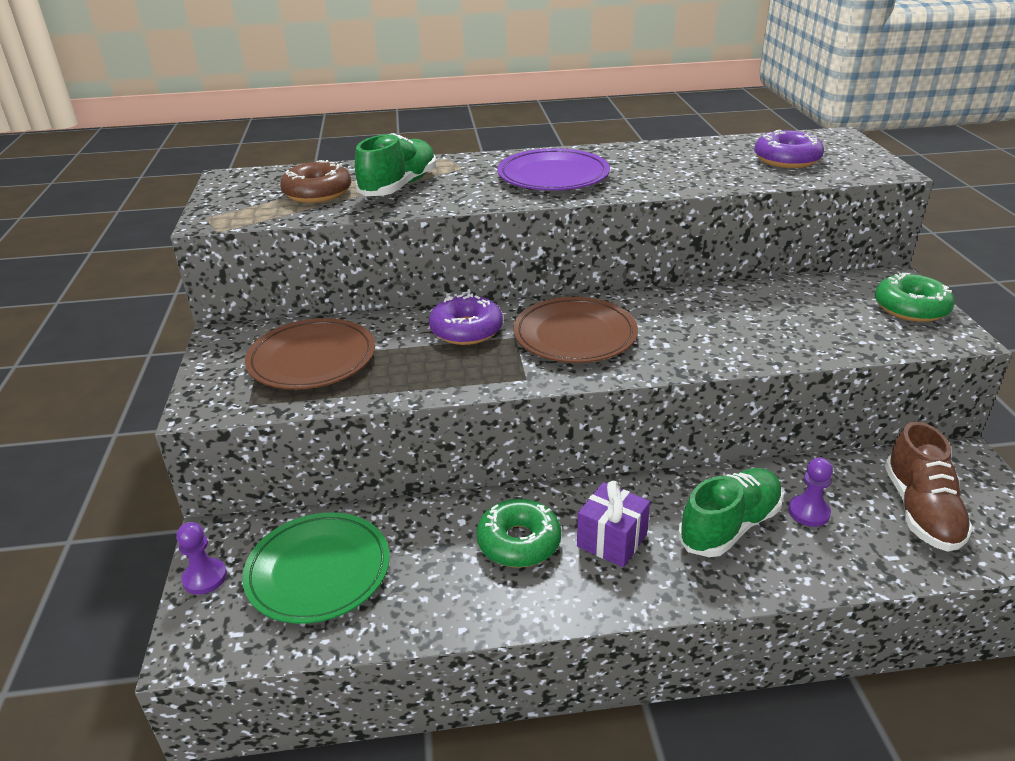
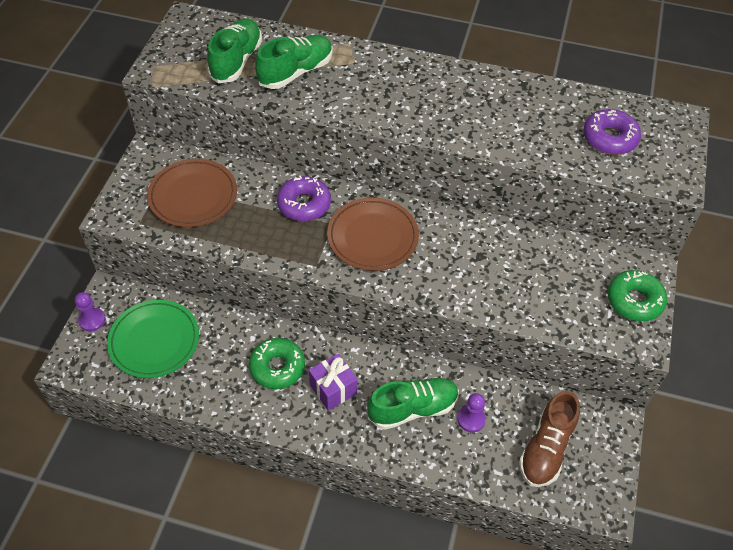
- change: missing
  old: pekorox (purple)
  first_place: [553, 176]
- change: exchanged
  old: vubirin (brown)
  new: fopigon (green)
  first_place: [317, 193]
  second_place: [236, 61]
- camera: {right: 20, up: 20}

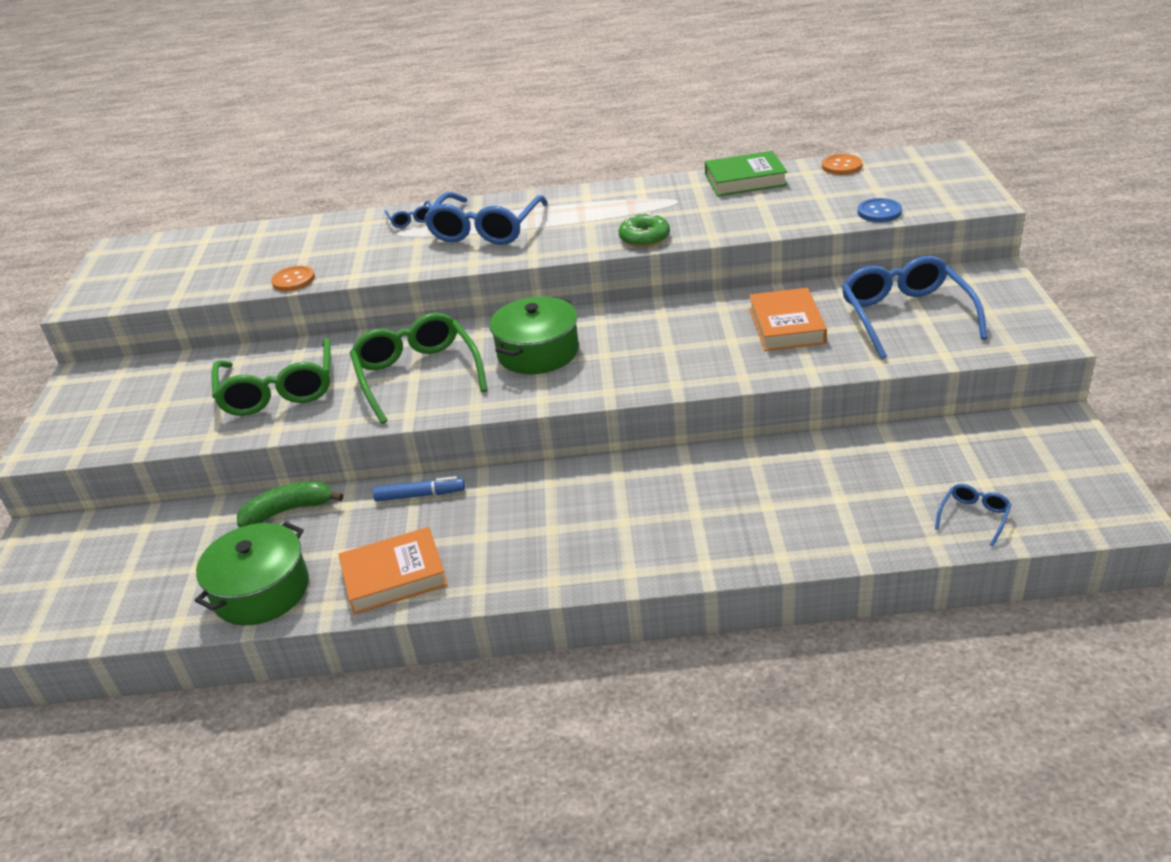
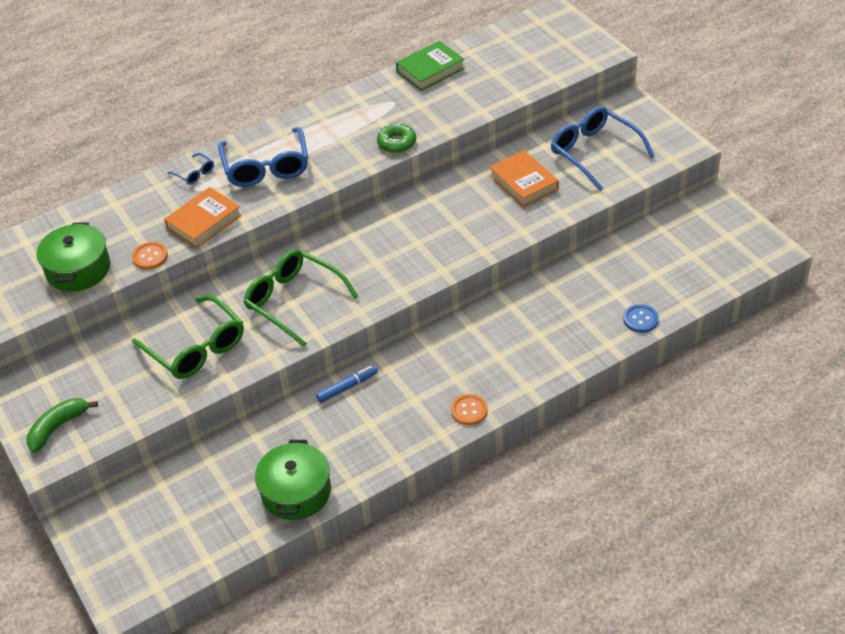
- change: missing
  old: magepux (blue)
  first_place: [974, 516]
- change: relocated
  old: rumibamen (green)
  first_place: [288, 510]
  second_place: [58, 427]
- change: relocated
  old: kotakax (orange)
  first_place: [394, 576]
  second_place: [204, 222]
- change: relocated
  old: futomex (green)
  first_place: [538, 352]
  second_place: [78, 269]
- change: relocated
  old: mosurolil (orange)
  first_place: [841, 166]
  second_place: [469, 410]
- change: relocated
  old: mosurolil (blue)
  first_place: [879, 212]
  second_place: [640, 319]
- camera: {right: -30, up: 10}

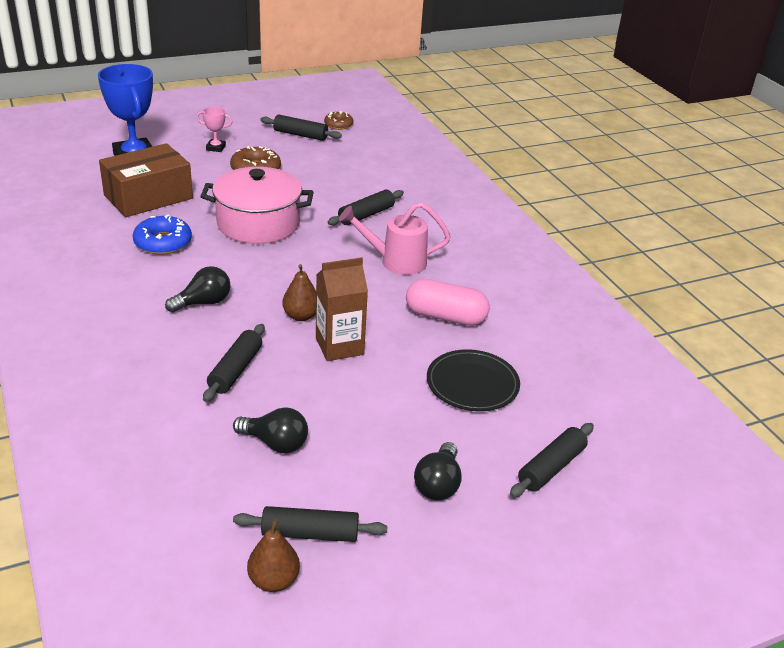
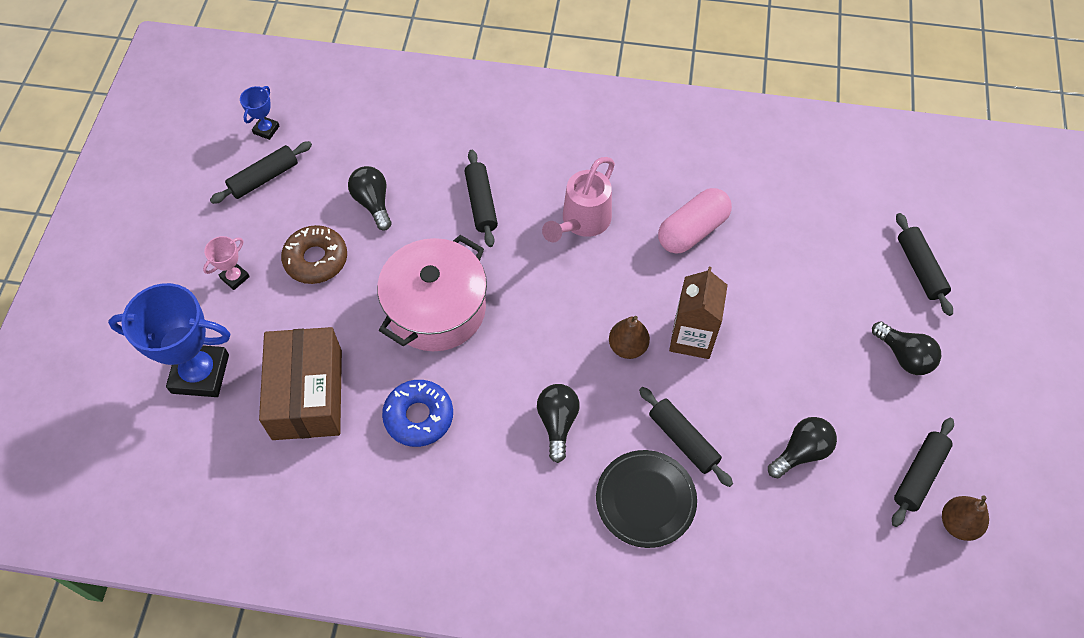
- change: appeared
  new: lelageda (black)
  second_place: [373, 203]
- change: relocated
  old: pekorox (black)
  first_place: [472, 383]
  second_place: [645, 500]
- change: exchanged
  old: vubirin (brown)
  new: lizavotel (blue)
  first_place: [338, 125]
  second_place: [266, 130]
- camera: {right: -55, up: 25}

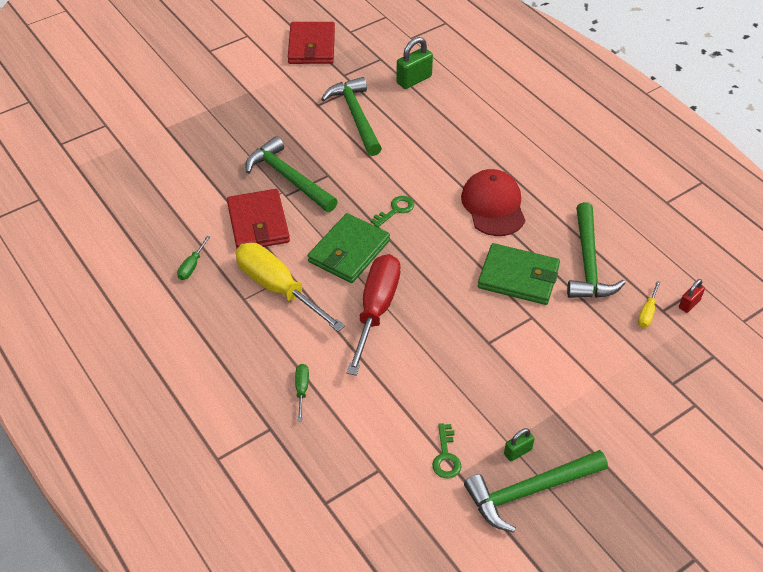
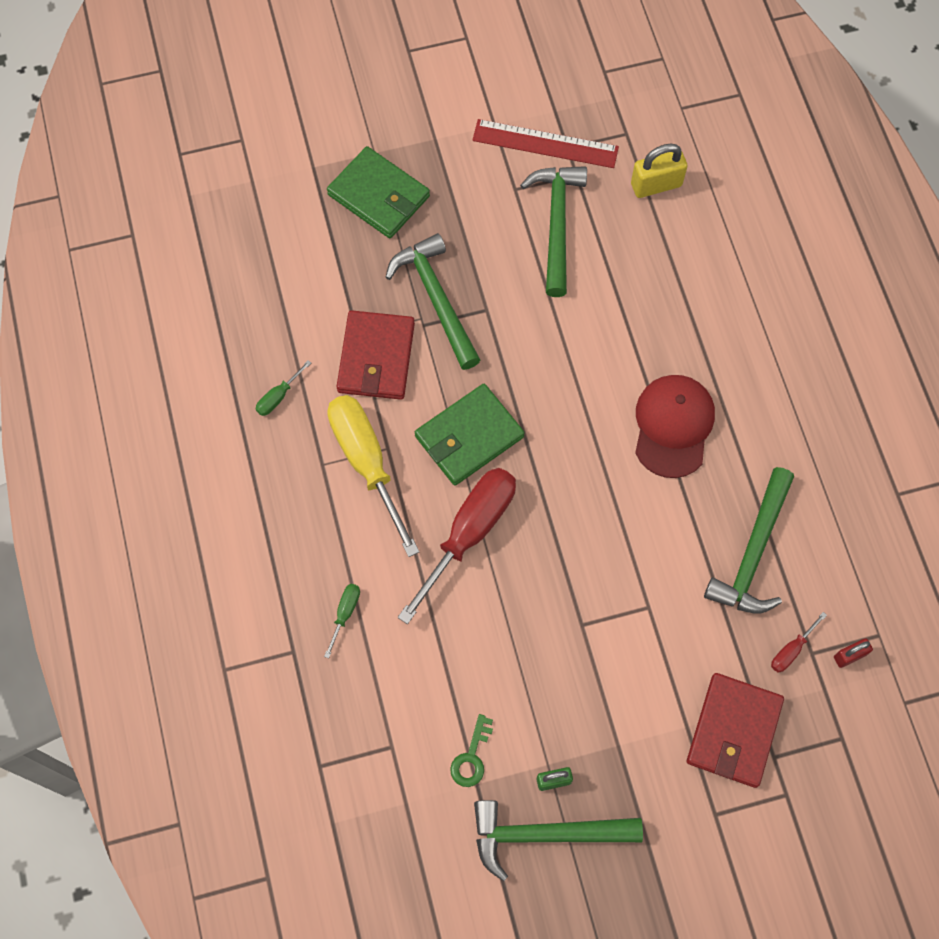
- change: missing
  old: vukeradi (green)
  first_place: [395, 210]
- change: appeared
  new: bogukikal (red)
  second_place: [545, 144]
- change: relocated
  old: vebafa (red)
  first_place: [312, 46]
  second_place: [734, 731]
- change: relocated
  old: vebafa (green)
  first_place: [518, 277]
  second_place: [379, 195]
- change: colour
  old: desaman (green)
  new: desaman (yellow)
  first_place: [414, 80]
  second_place: [656, 185]
- change: colour
  old: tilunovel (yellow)
  new: tilunovel (red)
  first_place: [647, 313]
  second_place: [791, 650]
- camera: {right: 20, up: 20}

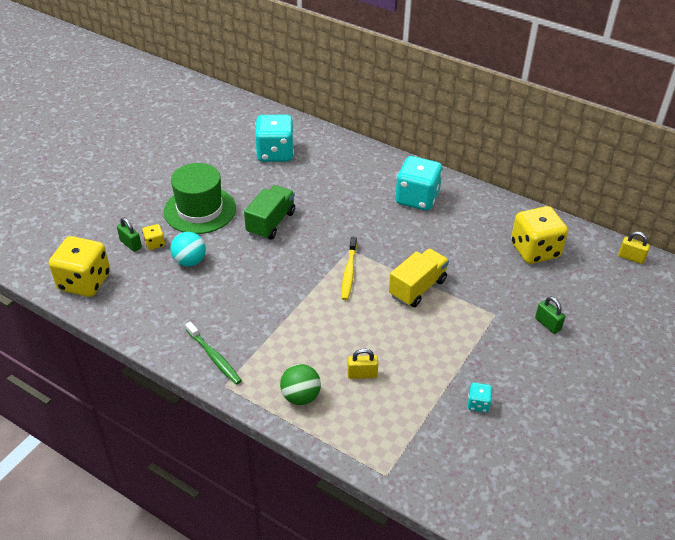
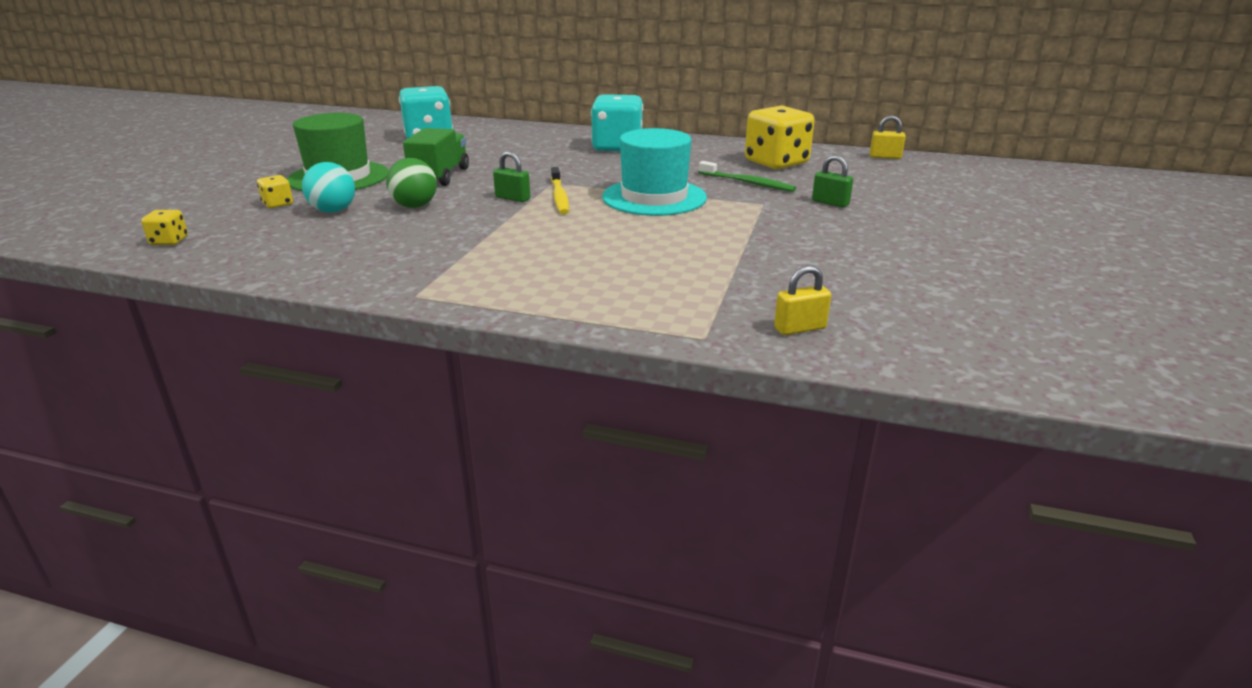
- change: missing
  old: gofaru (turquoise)
  first_place: [478, 404]
- change: relocated
  old: desaman (green)
  first_place: [131, 244]
  second_place: [512, 198]
- change: relocated
  old: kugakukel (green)
  first_place: [214, 357]
  second_place: [747, 183]
- change: relocated
  old: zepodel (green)
  first_place: [300, 396]
  second_place: [415, 206]
- change: relocated
  old: desaman (yellow)
  first_place: [362, 374]
  second_place: [800, 328]
- change: exchanged
  old: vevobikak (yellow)
  new: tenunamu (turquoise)
  first_place: [417, 288]
  second_place: [654, 197]
- change: size
  old: gofaru (yellow)
  first_place: [84, 282]
  second_place: [169, 241]
  factor: 0.45
- camera: {right: -15, up: -15}

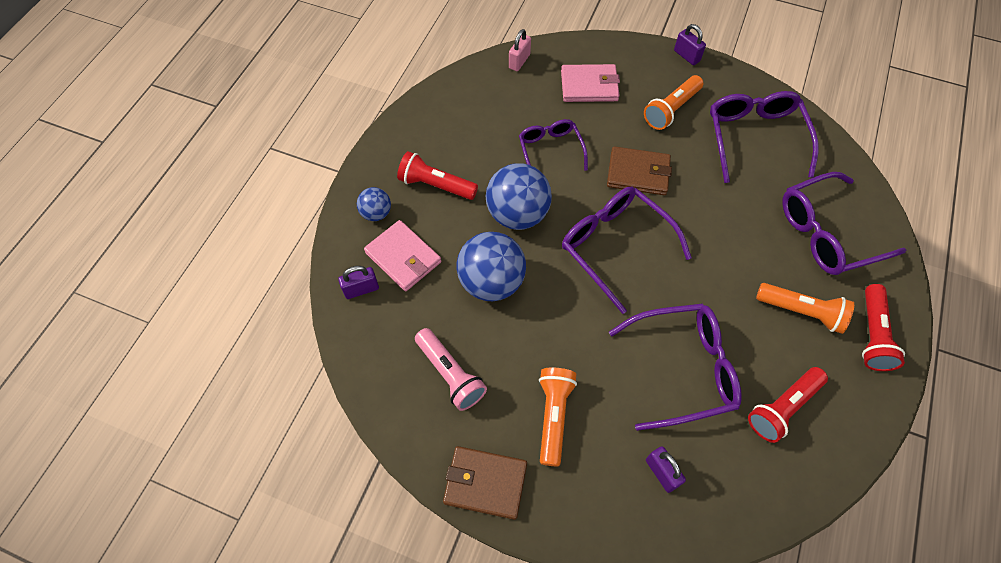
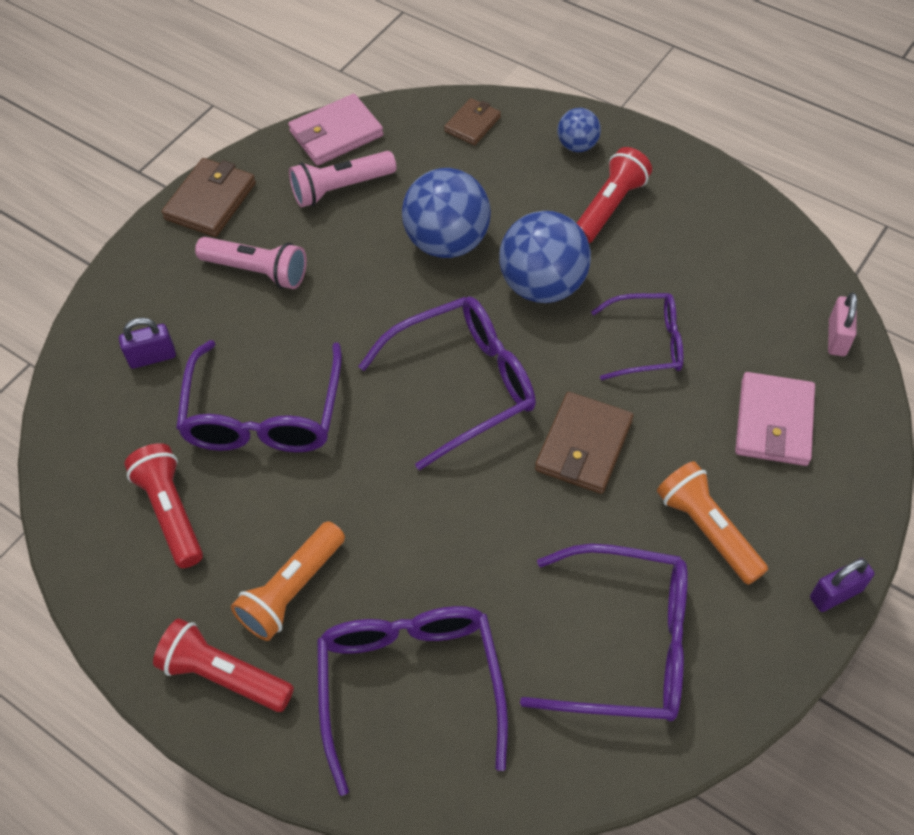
- change: relocated
  old: vebafa (pink)
  first_place: [403, 257]
  second_place: [336, 134]
- change: exchanged
  old: desaman (purple)
  new: vebafa (brown)
  first_place: [361, 289]
  second_place: [472, 124]
- change: colour
  old: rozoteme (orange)
  new: rozoteme (pink)
  first_place: [553, 416]
  second_place: [257, 271]
- change: spun
  old: desaman (pink)
  first_place: [519, 61]
  second_place: [837, 338]
  degrees: 60
- camera: {right: 105, up: -5}

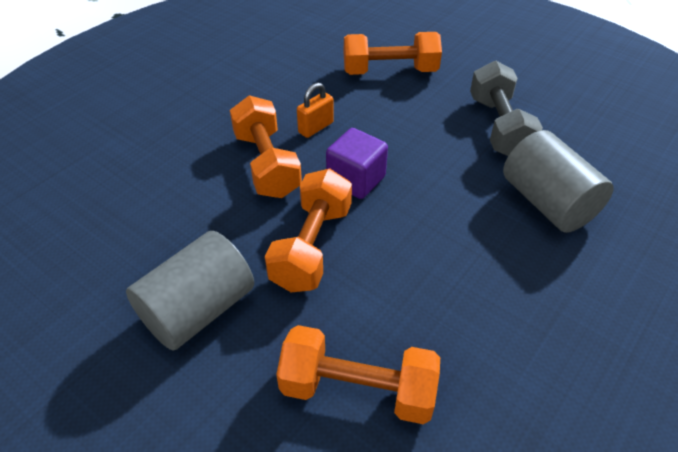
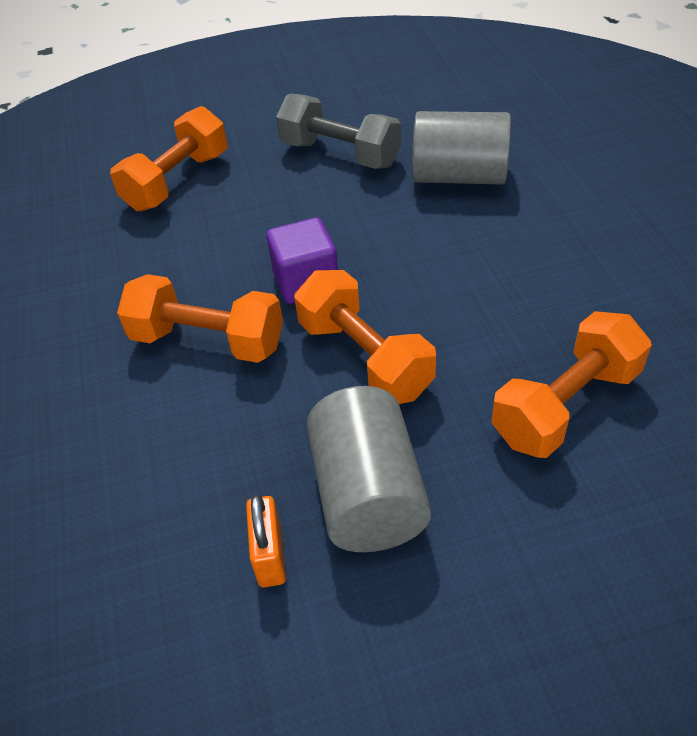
- change: relocated
  old: desaman (orange)
  first_place: [316, 127]
  second_place: [270, 556]
- camera: {right: -50, up: 0}

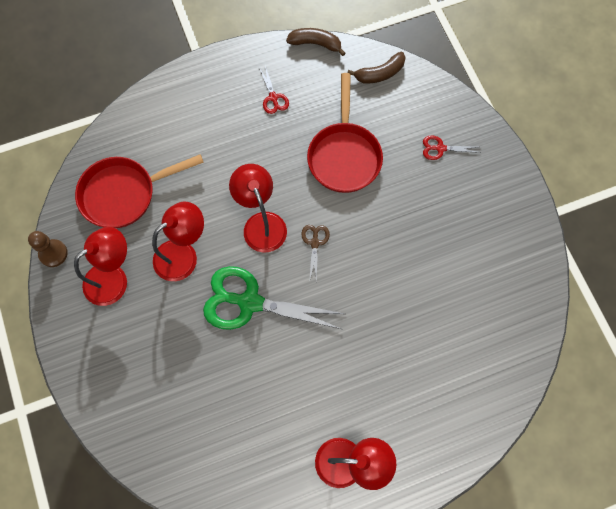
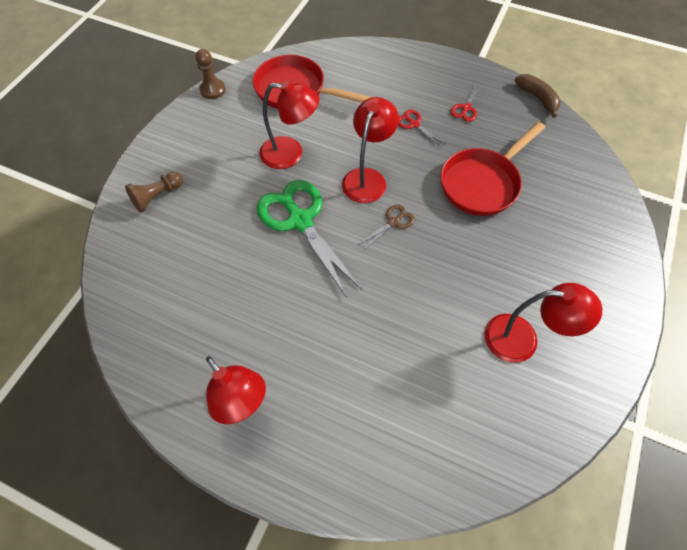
- change: missing
  old: rumibamen (brown)
  first_place: [380, 73]
- change: appeared
  new: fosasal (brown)
  second_place: [157, 196]
- change: relocated
  old: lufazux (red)
  first_place: [114, 278]
  second_place: [522, 339]
- change: relocated
  old: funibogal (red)
  first_place: [440, 148]
  second_place: [414, 124]
- camera: {right: 45, up: -10}

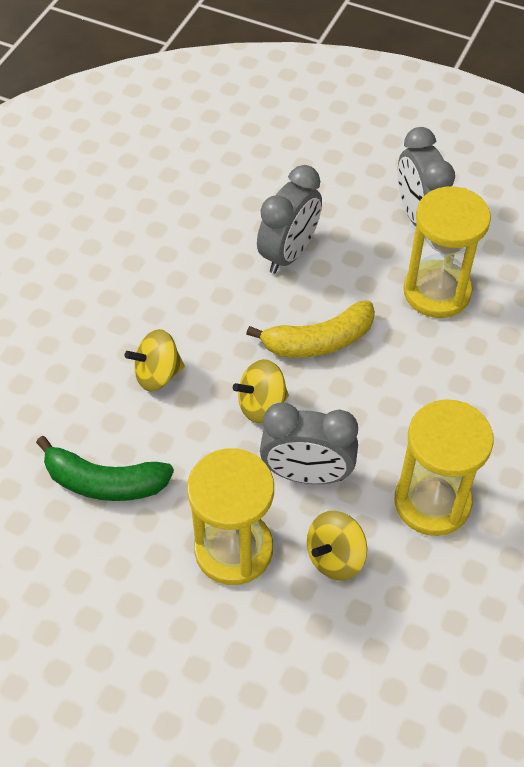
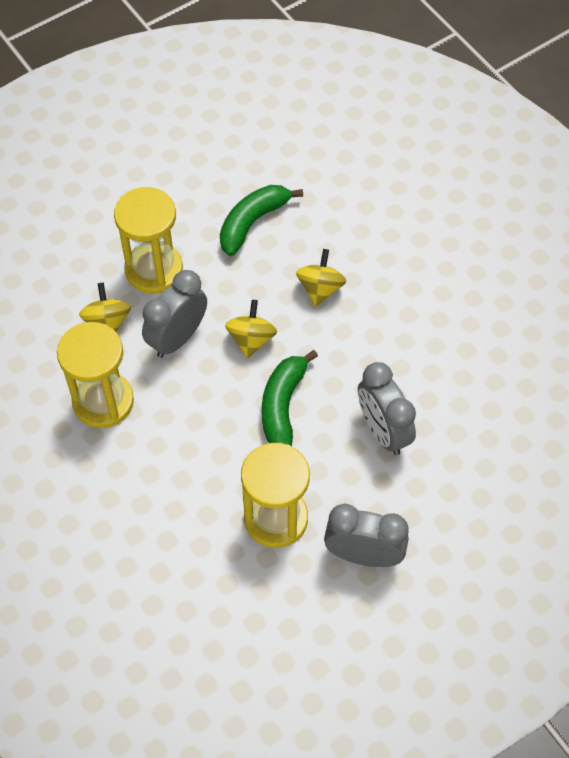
- change: colour
  old: rumibamen (yellow)
  new: rumibamen (green)
  first_place: [319, 341]
  second_place: [283, 406]
- camera: {right: 120, up: 5}

